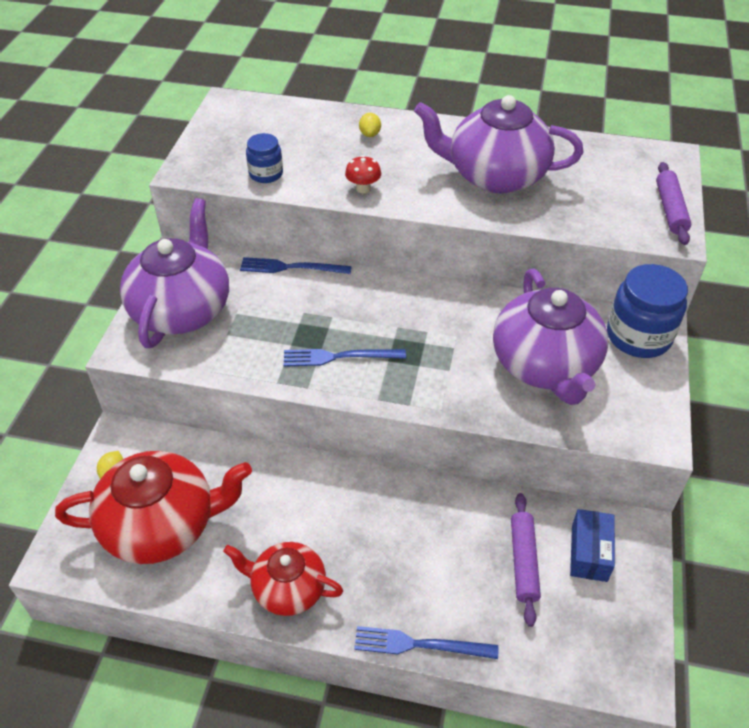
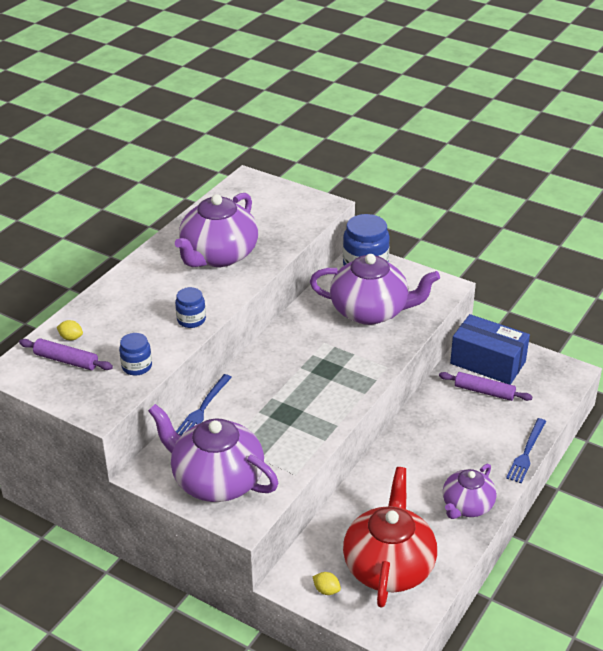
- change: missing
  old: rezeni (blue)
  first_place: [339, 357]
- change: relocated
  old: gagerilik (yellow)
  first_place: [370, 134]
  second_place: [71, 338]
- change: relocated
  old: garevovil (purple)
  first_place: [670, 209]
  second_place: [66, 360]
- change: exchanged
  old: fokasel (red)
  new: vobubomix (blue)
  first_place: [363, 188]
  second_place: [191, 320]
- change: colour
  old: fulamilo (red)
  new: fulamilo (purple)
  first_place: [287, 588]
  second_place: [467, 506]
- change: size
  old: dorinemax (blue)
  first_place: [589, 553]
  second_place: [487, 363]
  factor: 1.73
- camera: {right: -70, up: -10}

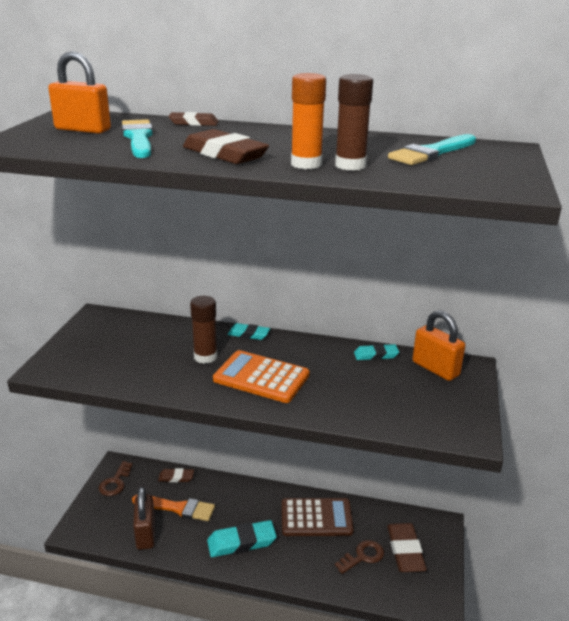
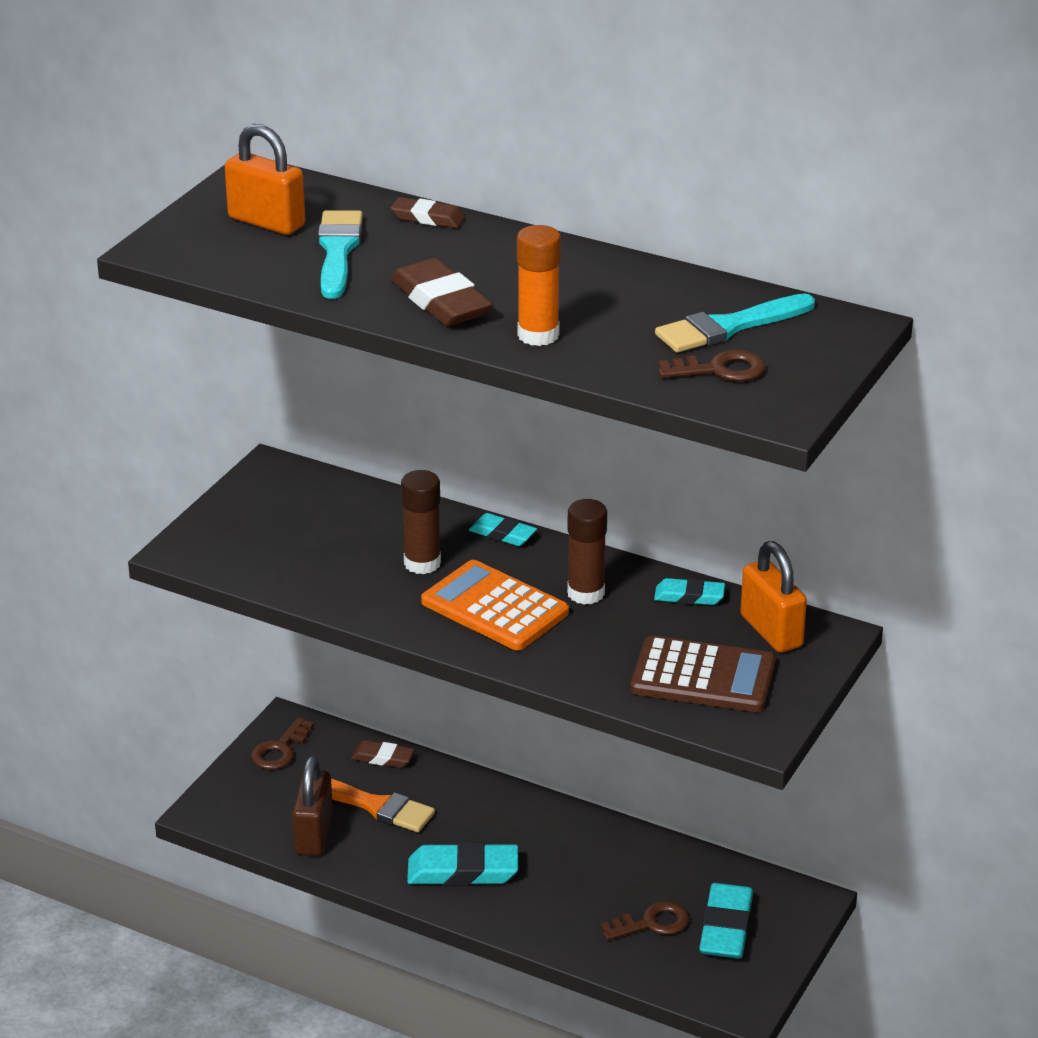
- change: appeared
  new: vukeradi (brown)
  second_place: [720, 369]
- change: relocated
  old: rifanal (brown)
  first_place: [316, 518]
  second_place: [703, 676]
- change: relocated
  old: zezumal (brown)
  first_place: [350, 165]
  second_place: [586, 593]
- change: colour
  old: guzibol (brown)
  new: guzibol (turquoise)
  first_place: [405, 551]
  second_place: [726, 927]
- camera: {right: 15, up: 5}

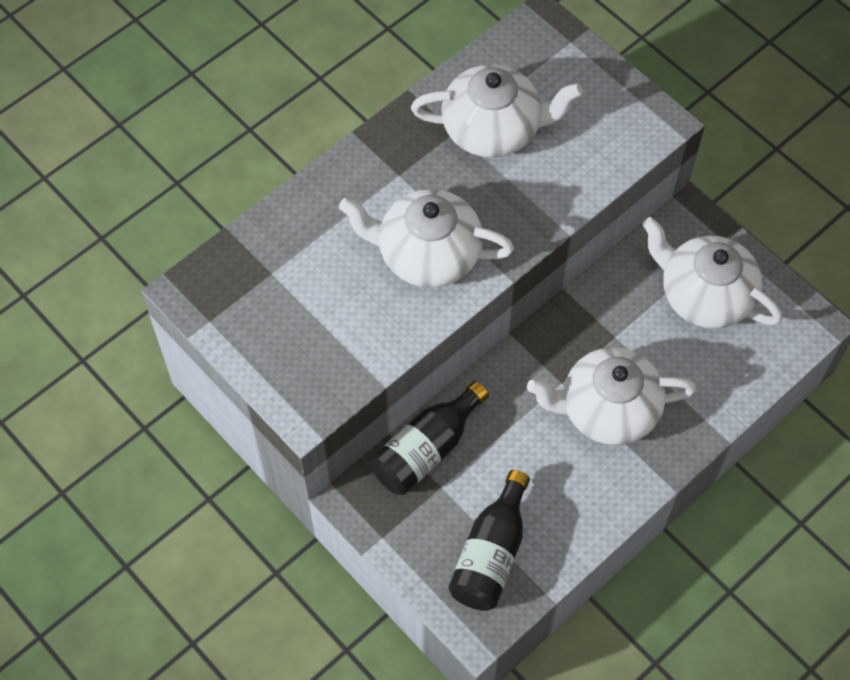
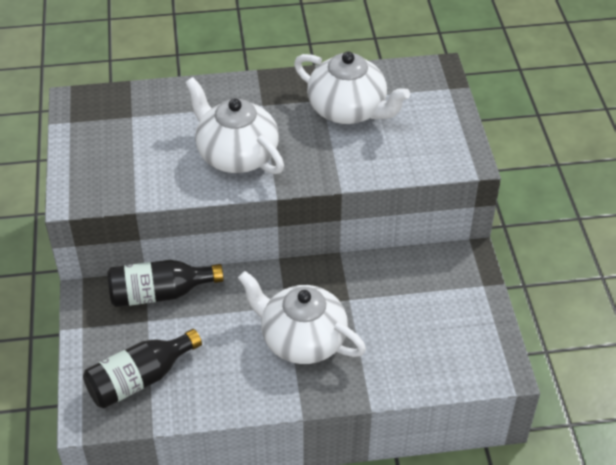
- change: missing
  old: fulamilo (white)
  first_place: [704, 295]
- camera: {right: 35, up: -15}

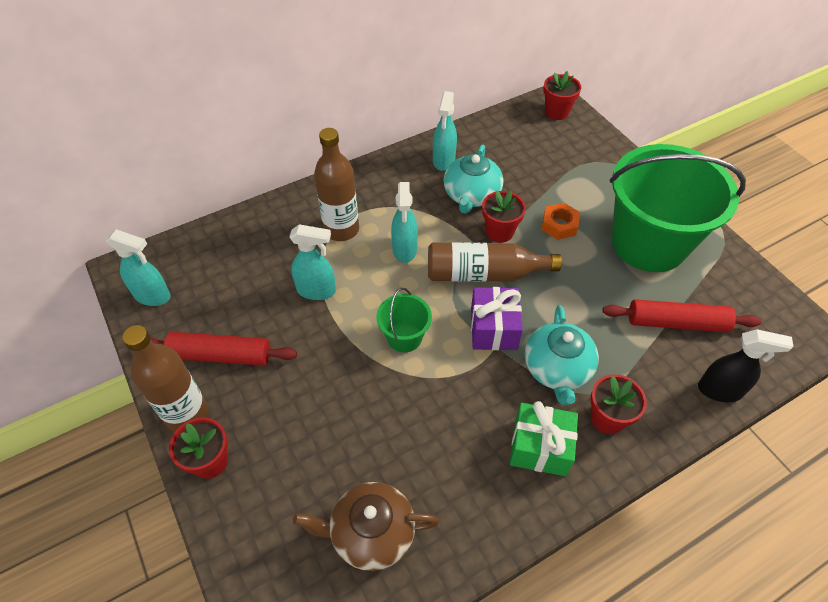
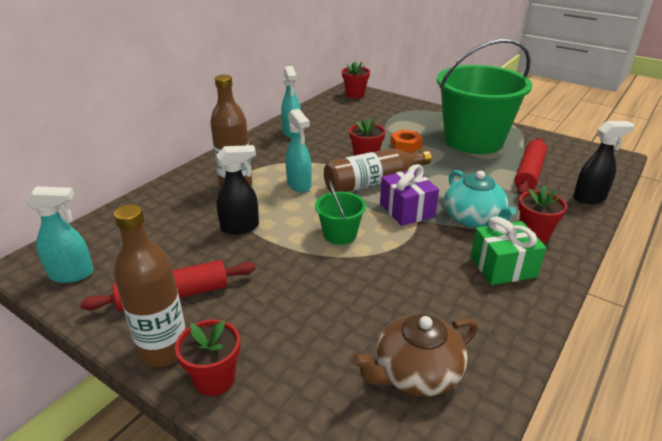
- change: missing
  old: fulamilo (turquoise)
  first_place: [471, 195]
- change: colour
  old: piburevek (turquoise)
  new: piburevek (black)
  first_place: [317, 291]
  second_place: [240, 227]
- change: spun
  old: garevovil (red)
  first_place: [676, 323]
  second_place: [529, 173]
  degrees: -45
- camera: {right: -25, up: -20}

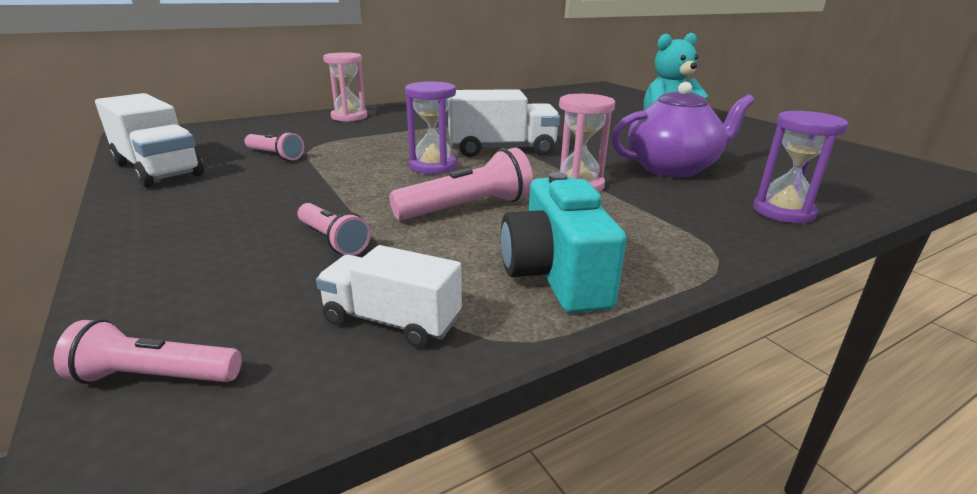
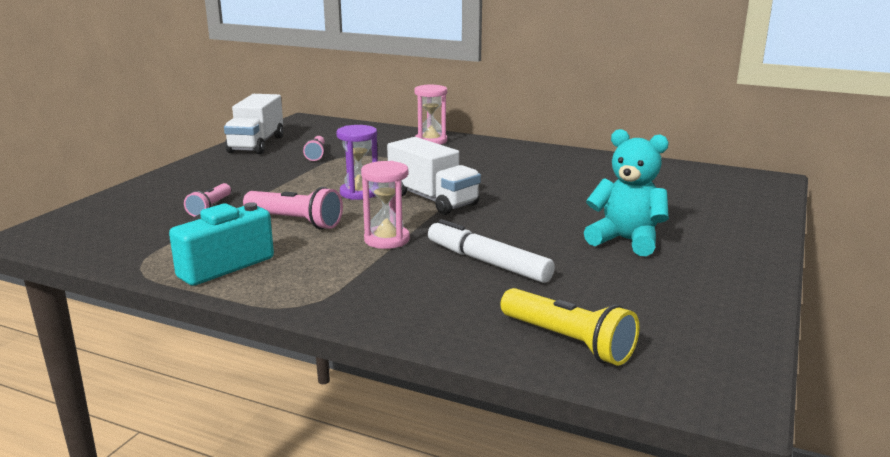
- change: missing
  old: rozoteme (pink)
  first_place: [155, 377]
- change: missing
  old: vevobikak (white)
  first_place: [392, 321]
- change: missing
  old: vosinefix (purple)
  first_place: [783, 212]
- change: appeared
  new: rozoteme (yellow)
  second_place: [568, 342]
- change: exchanged
  old: fulamilo (purple)
  new: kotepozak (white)
  first_place: [672, 168]
  second_place: [487, 262]
- camera: {right: 55, up: -5}

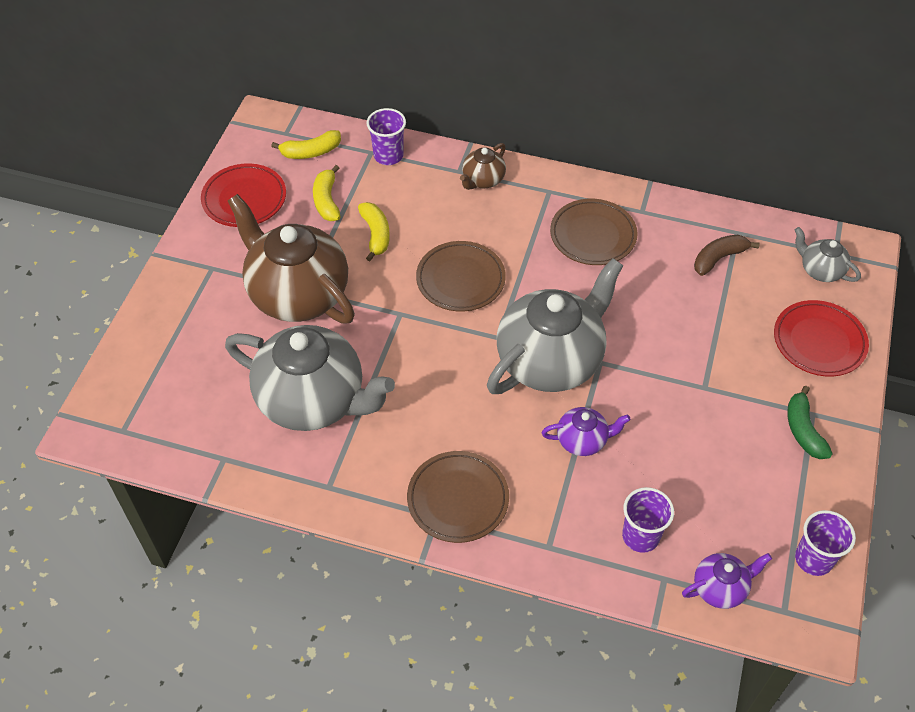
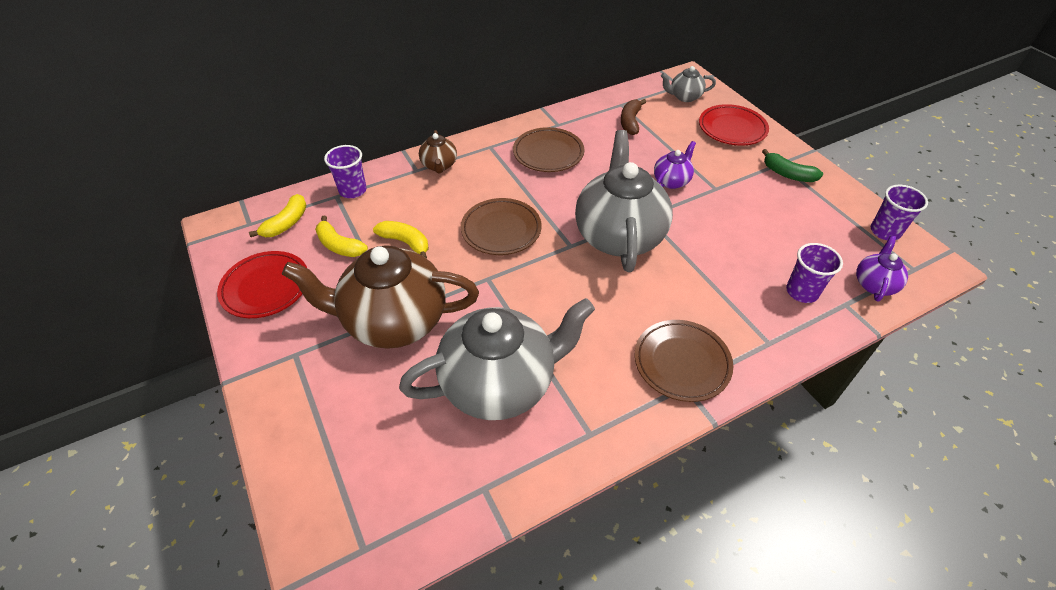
- change: relocated
  old: fulamilo (purple)
  first_place: [582, 440]
  second_place: [671, 181]
- camera: {right: -45, up: -5}

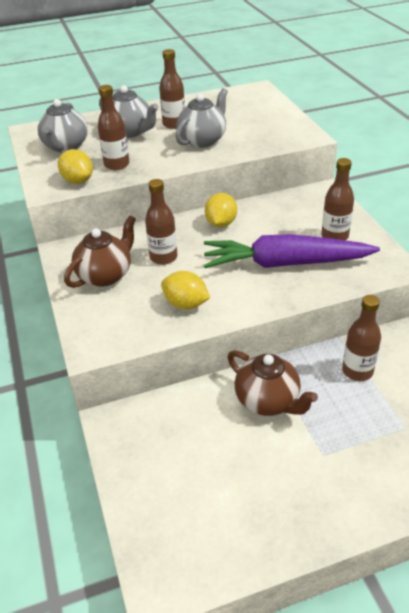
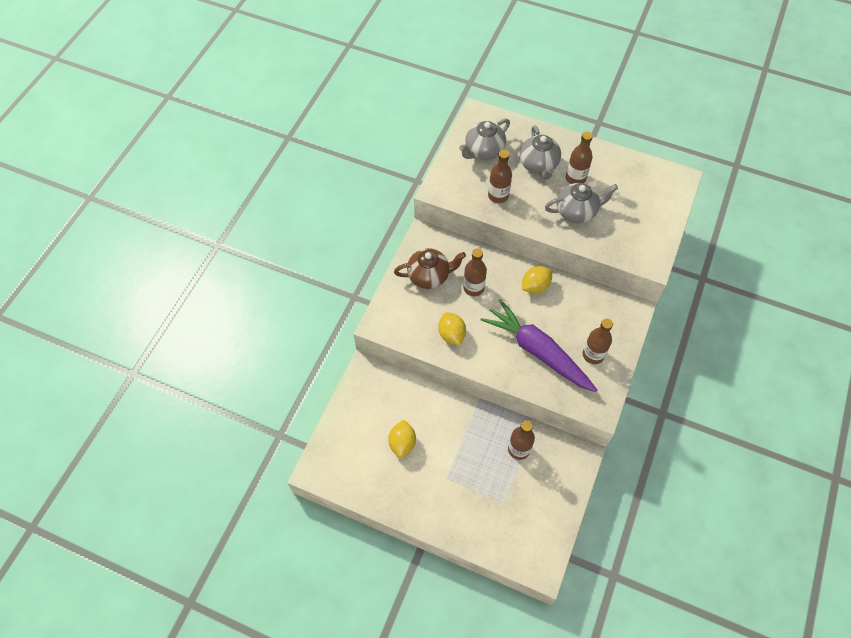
- change: missing
  old: fulamilo (brown)
  first_place: [268, 401]
- change: relocated
  old: gagerilik (yellow)
  first_place: [78, 181]
  second_place: [402, 443]
- camera: {right: 40, up: 20}

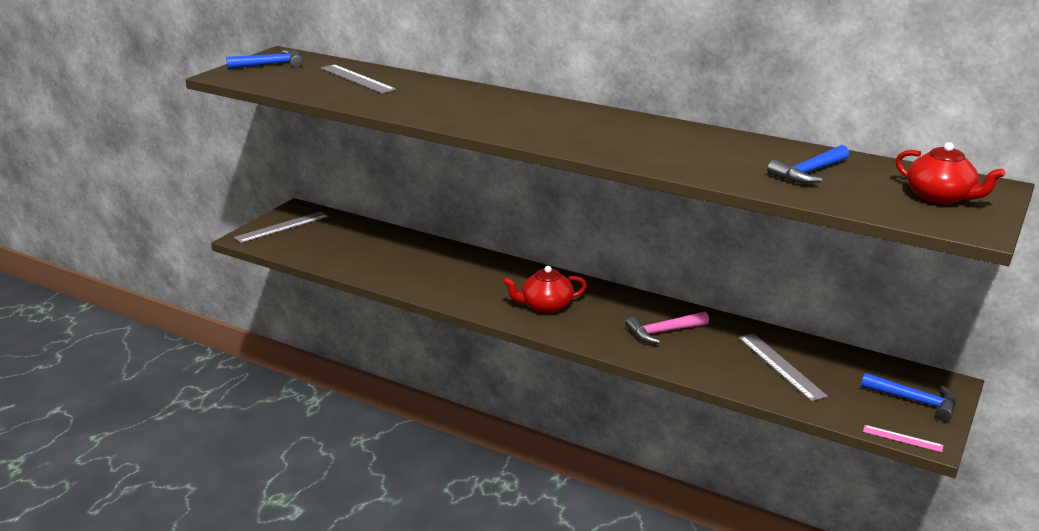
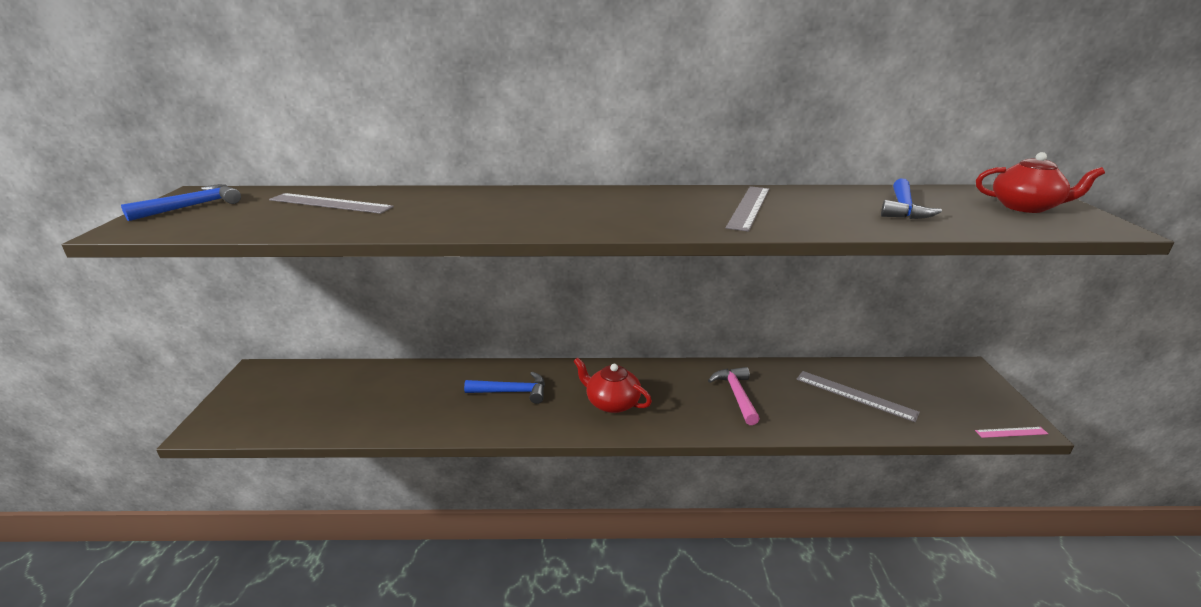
- change: relocated
  old: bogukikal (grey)
  first_place: [282, 227]
  second_place: [749, 207]
- change: relocated
  old: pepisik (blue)
  first_place: [915, 401]
  second_place: [512, 392]
- change: spun
  old: fulamilo (red)
  first_place: [545, 306]
  second_place: [612, 403]
  degrees: 75
- change: spun
  old: pepisik (pink)
  first_place: [663, 332]
  second_place: [736, 395]
  degrees: 135
- camera: {right: -30, up: 0}

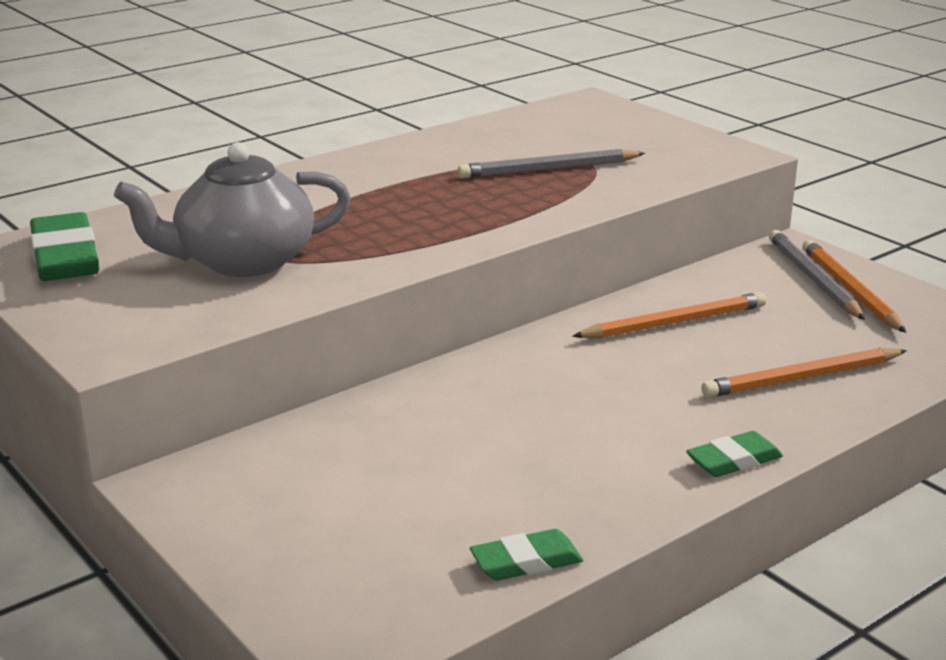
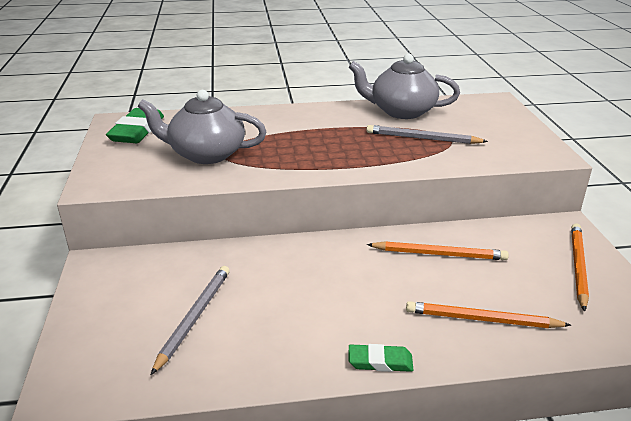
- change: missing
  old: guzibol (green)
  first_place: [526, 562]
- change: appeared
  new: fulamilo (grey)
  second_place: [401, 111]
- change: relocated
  old: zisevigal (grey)
  first_place: [812, 279]
  second_place: [194, 318]
- camera: {right: 30, up: 5}

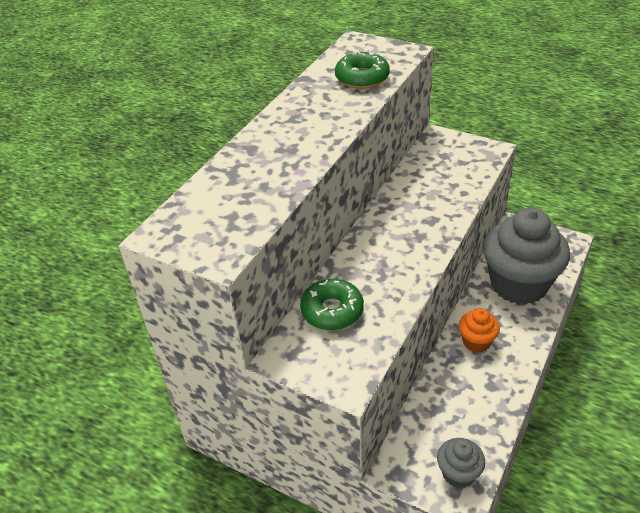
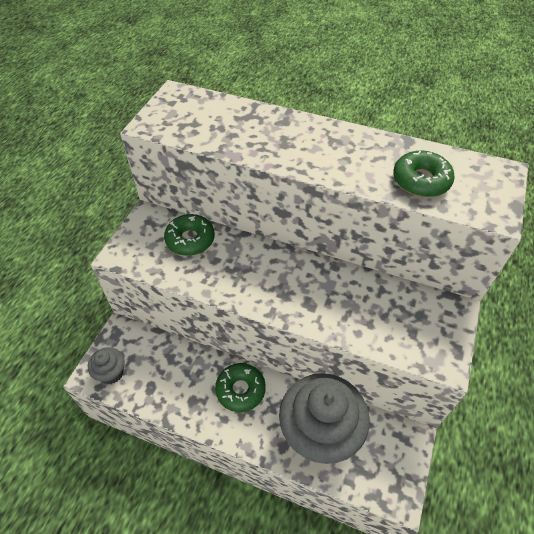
- change: exchanged
  old: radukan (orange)
  new: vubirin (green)
  first_place: [476, 342]
  second_place: [240, 390]
- camera: {right: 80, up: 10}

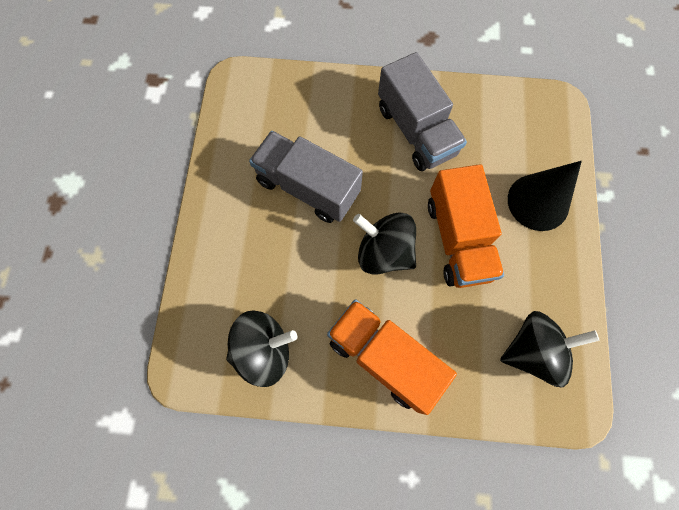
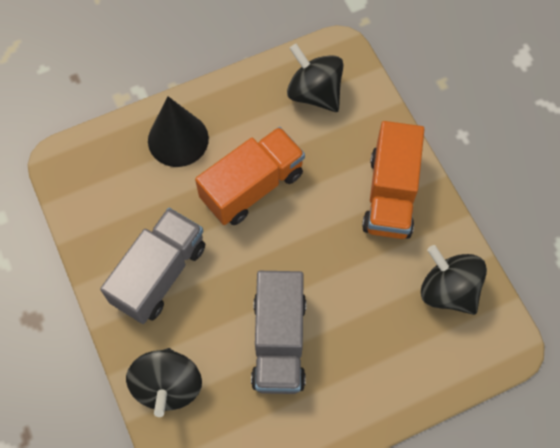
- change: relocated
  old: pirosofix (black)
  first_place: [384, 252]
  second_place: [168, 385]
- camera: {right: -120, up: -5}

